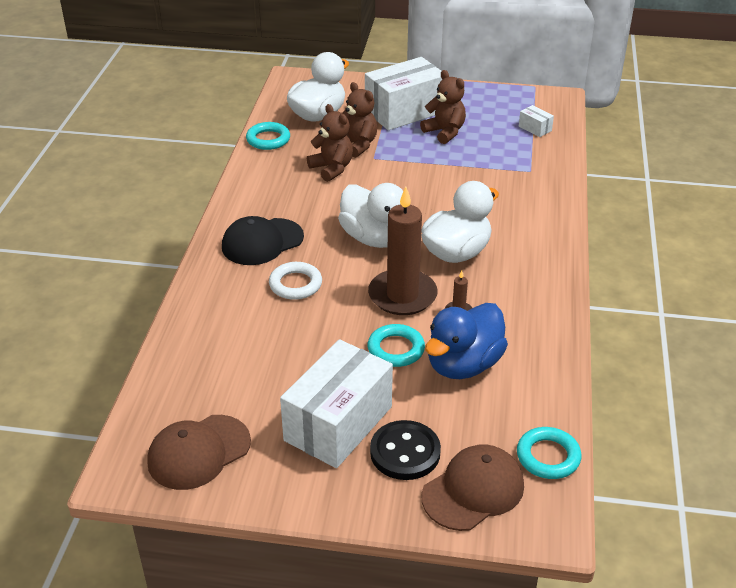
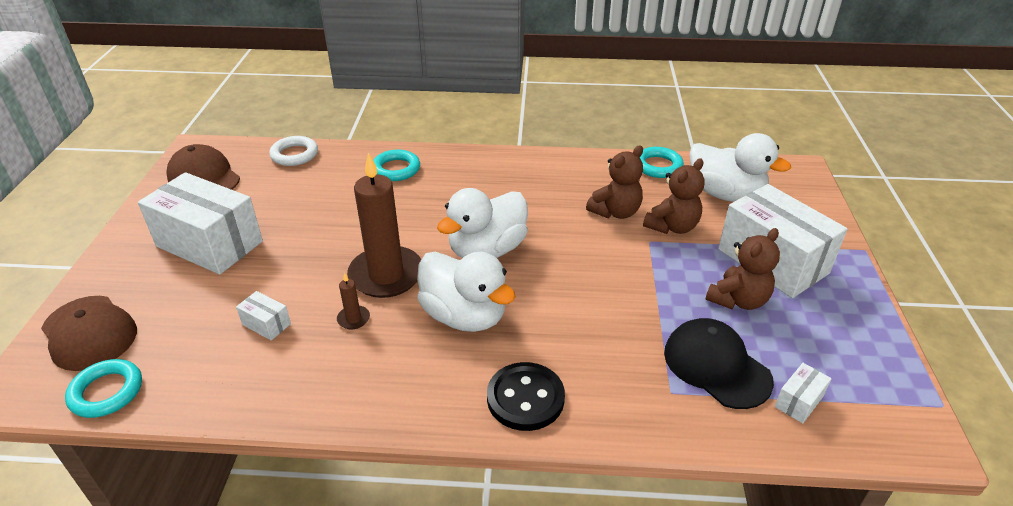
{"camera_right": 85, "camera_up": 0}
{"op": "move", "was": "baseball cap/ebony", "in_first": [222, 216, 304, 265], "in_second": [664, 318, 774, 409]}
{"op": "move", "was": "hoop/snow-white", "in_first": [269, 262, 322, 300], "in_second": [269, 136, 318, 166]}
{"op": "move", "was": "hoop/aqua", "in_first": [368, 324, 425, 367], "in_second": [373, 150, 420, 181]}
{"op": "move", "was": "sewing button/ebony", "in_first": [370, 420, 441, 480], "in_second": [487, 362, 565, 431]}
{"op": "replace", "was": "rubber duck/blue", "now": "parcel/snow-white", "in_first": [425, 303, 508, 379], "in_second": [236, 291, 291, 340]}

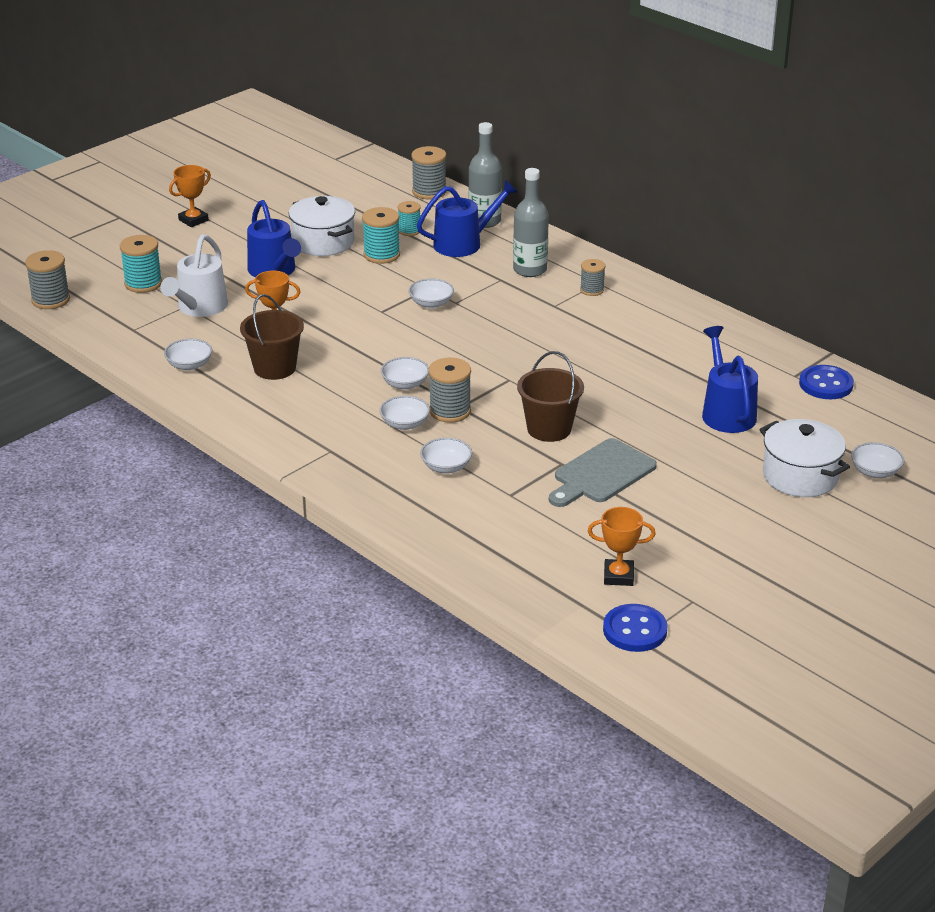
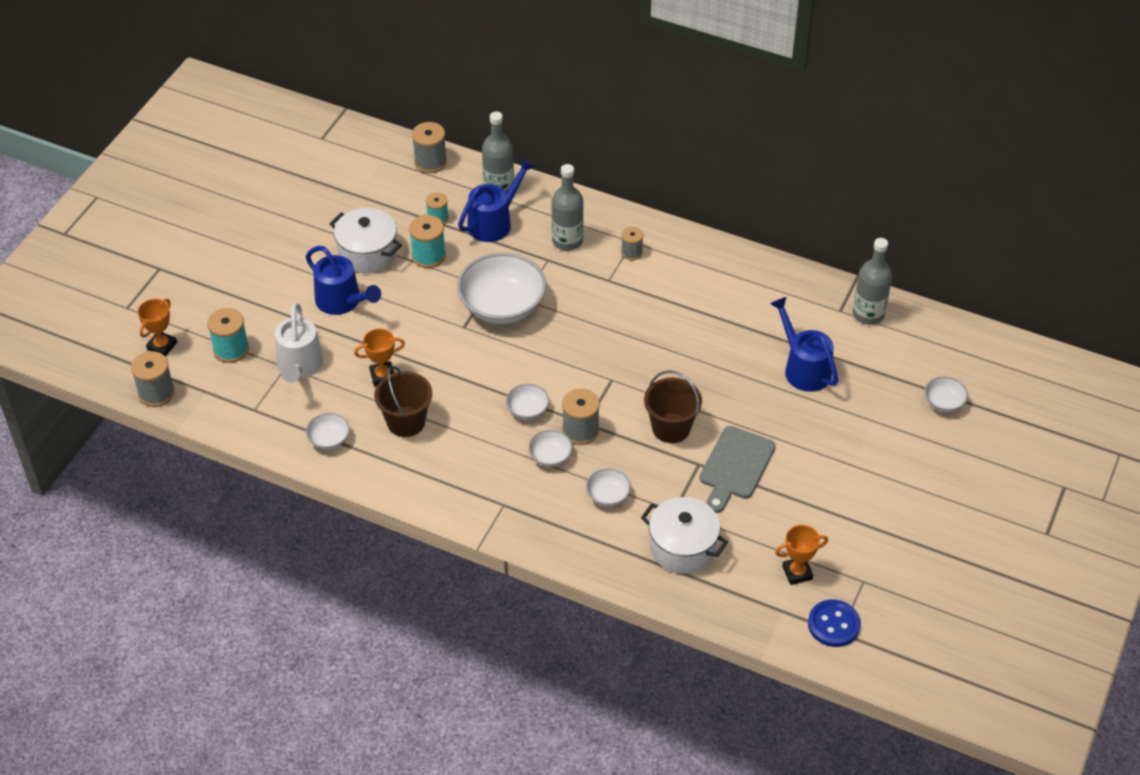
{"camera_right": -20, "camera_up": 15}
{"op": "move", "was": "award cup/bright orange", "in_first": [169, 165, 211, 227], "in_second": [137, 299, 177, 357]}
{"op": "move", "was": "pot/snow-white", "in_first": [759, 419, 850, 497], "in_second": [641, 497, 728, 574]}
{"op": "replace", "was": "sewing button/blue", "now": "bottle/grey", "in_first": [799, 365, 854, 399], "in_second": [853, 238, 892, 325]}
{"op": "resize", "was": "deep dish/snow-white", "in_first": [409, 279, 454, 308], "in_second": [457, 253, 546, 324], "ratio": 2.14}

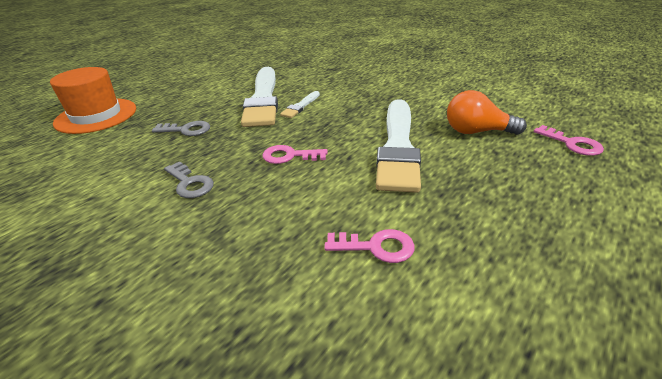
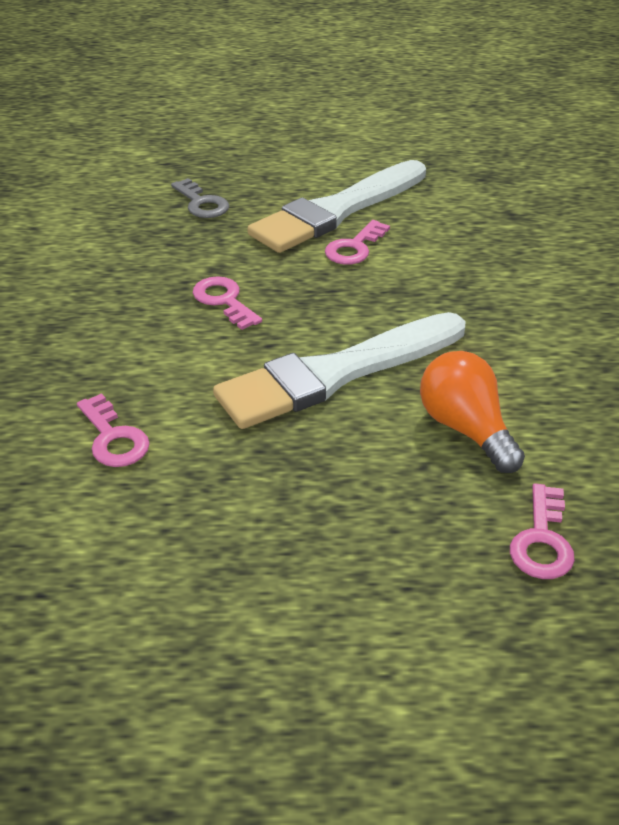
{"camera_right": 50, "camera_up": 5}
{"op": "delete", "was": "hat/bright orange", "in_first": [50, 67, 136, 134]}
{"op": "delete", "was": "door key/grey", "in_first": [164, 162, 214, 198]}
{"op": "replace", "was": "paintbrush/snow-white", "now": "door key/pink", "in_first": [280, 91, 320, 118], "in_second": [325, 220, 390, 265]}

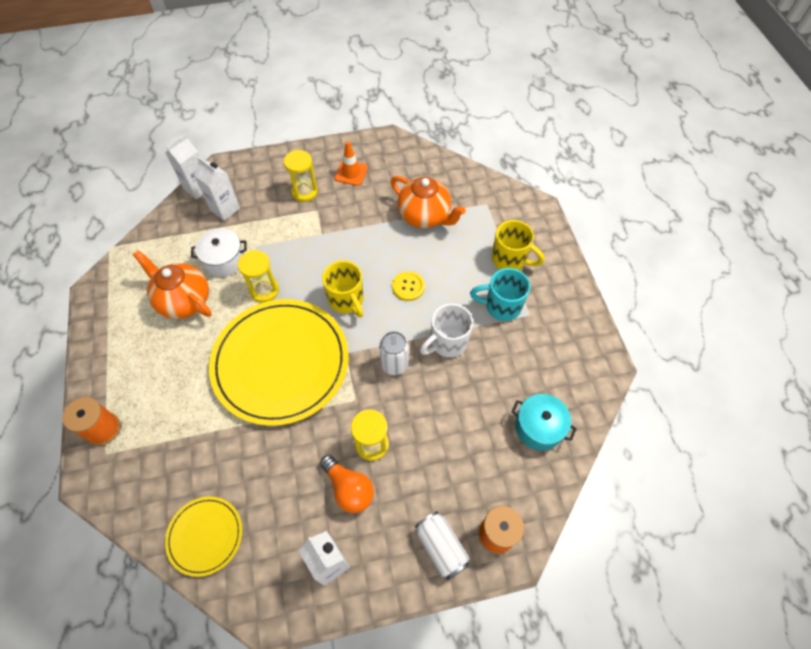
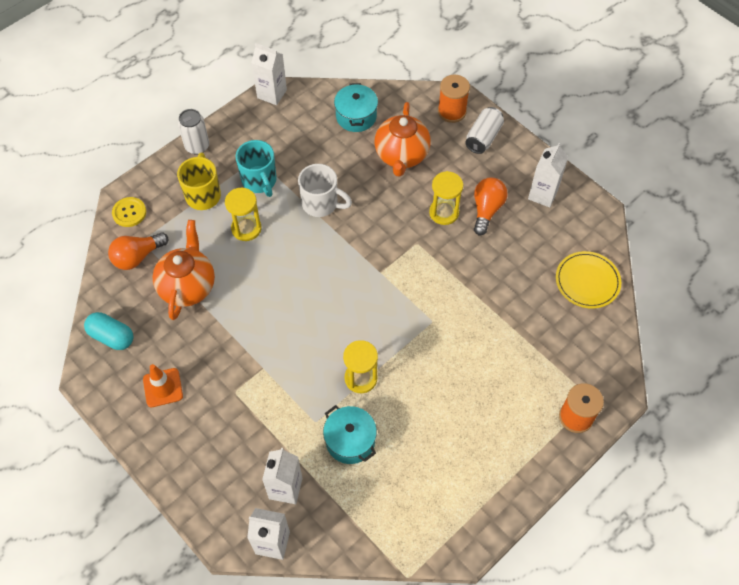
{"camera_right": -120, "camera_up": 0}
{"op": "delete", "was": "plate/yellow", "in_first": [209, 299, 348, 426]}
{"op": "delete", "was": "tea mug/yellow", "in_first": [322, 261, 363, 318]}
{"op": "insert", "now": "pill/aqua", "in_second": [84, 312, 133, 350]}
{"op": "insert", "now": "bulb/bright orange", "in_second": [108, 232, 169, 270]}
{"op": "insert", "now": "carton/snow-white", "in_second": [251, 43, 287, 105]}
{"op": "move", "was": "tea pot/bright orange", "in_first": [133, 250, 212, 319], "in_second": [375, 102, 431, 177]}
{"op": "move", "was": "hourglass/yellow", "in_first": [284, 150, 318, 202], "in_second": [225, 188, 262, 241]}
{"op": "move", "was": "tin/snow-white", "in_first": [379, 331, 409, 375], "in_second": [178, 109, 209, 155]}
{"op": "move", "was": "sewing button/yellow", "in_first": [392, 271, 425, 301], "in_second": [112, 197, 146, 227]}
{"op": "recolor", "was": "pot/snow-white", "now": "pot/aqua", "in_first": [191, 228, 247, 277], "in_second": [323, 405, 377, 464]}

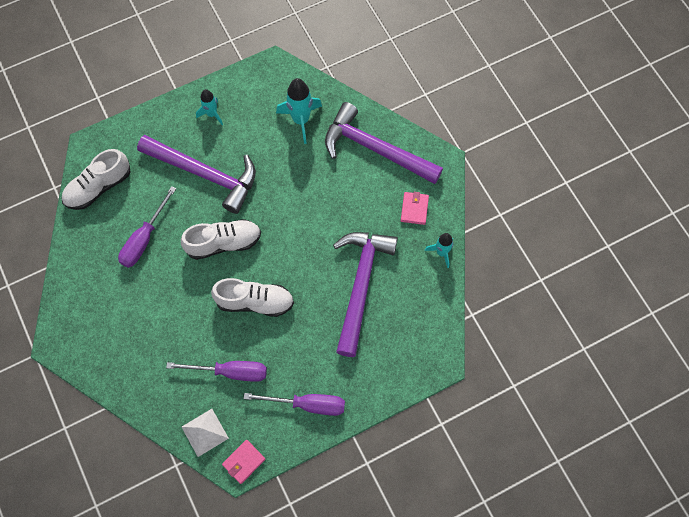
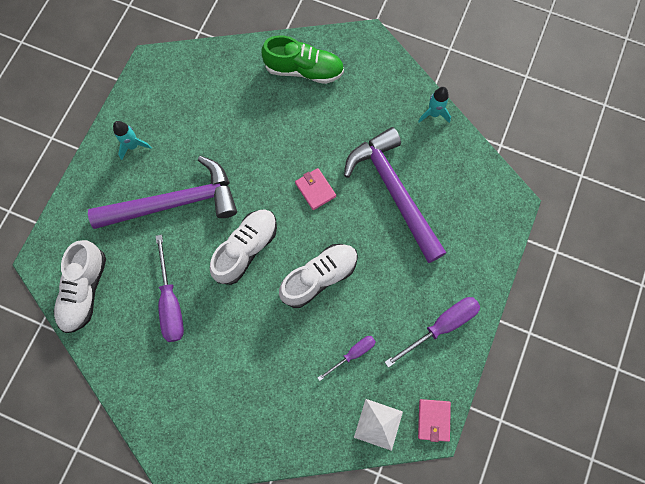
{"camera_right": -40, "camera_up": 5}
{"op": "delete", "was": "spaceship/aqua", "in_first": [276, 78, 322, 144]}
{"op": "move", "was": "billfold/pink", "in_first": [401, 192, 429, 225], "in_second": [295, 168, 336, 210]}
{"op": "replace", "was": "carpenter's hammer/purple", "now": "sneaker/green", "in_first": [325, 102, 443, 184], "in_second": [261, 35, 344, 84]}
{"op": "resize", "was": "flat screwdriver/purple", "in_first": [166, 361, 267, 382], "in_second": [318, 336, 376, 381], "ratio": 0.61}

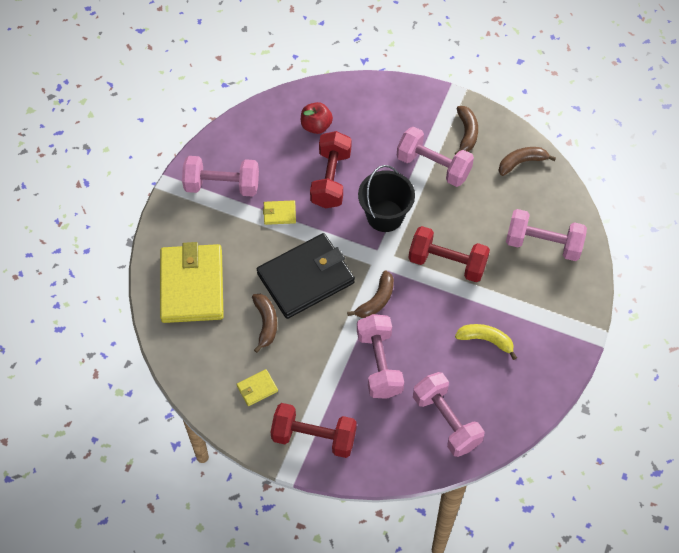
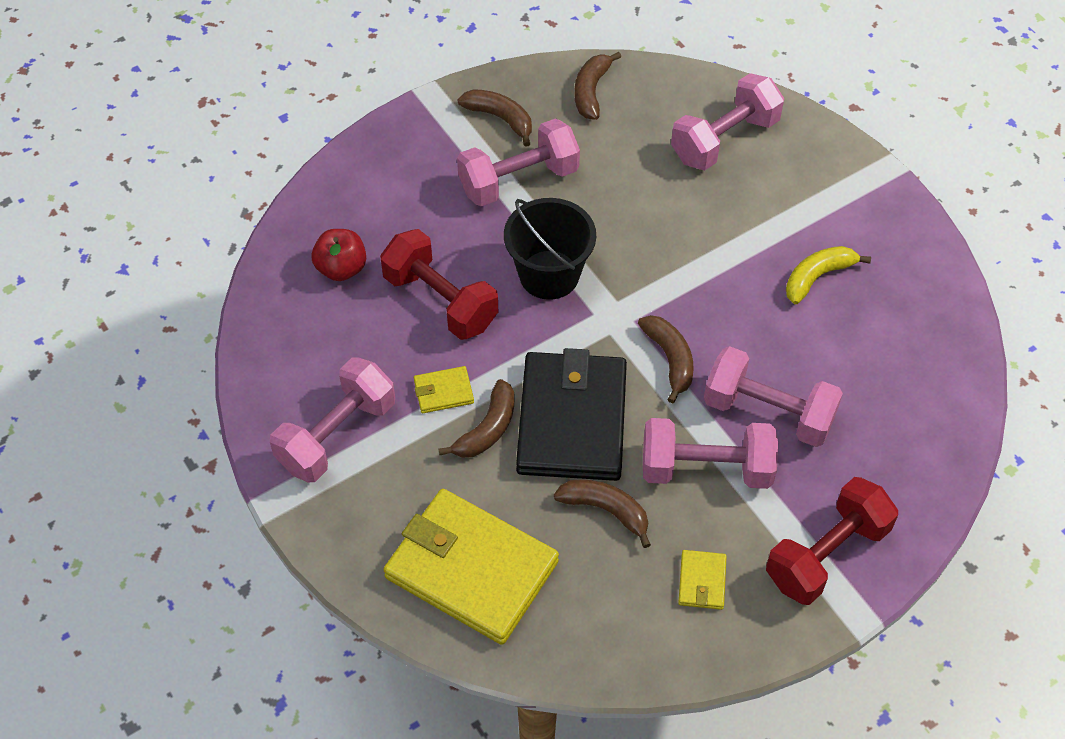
{"camera_right": -55, "camera_up": -5}
{"op": "delete", "was": "dumbbell/scarlet", "in_first": [409, 226, 490, 282]}
{"op": "insert", "now": "toy banana/russet", "in_second": [439, 379, 514, 458]}
{"op": "move", "was": "dumbbell/pink", "in_first": [413, 372, 485, 457], "in_second": [643, 418, 778, 489]}
{"op": "rotate", "was": "billfold/yellow", "in_first": [263, 200, 296, 225], "in_second": [414, 366, 474, 413], "clockwise": 45}

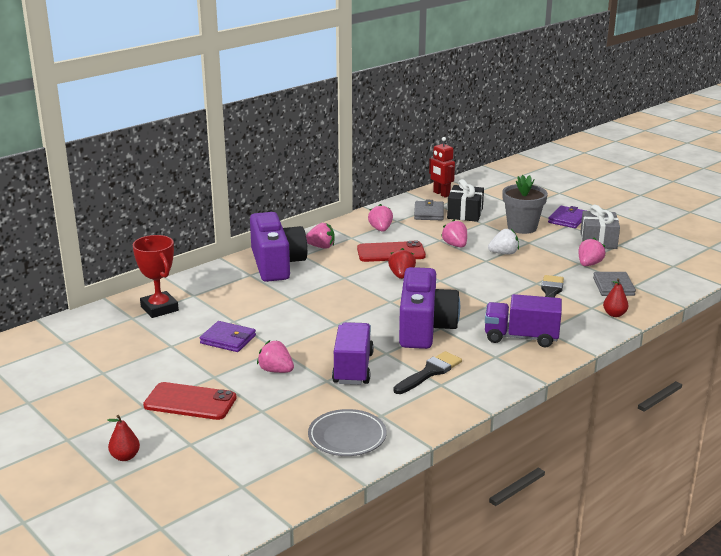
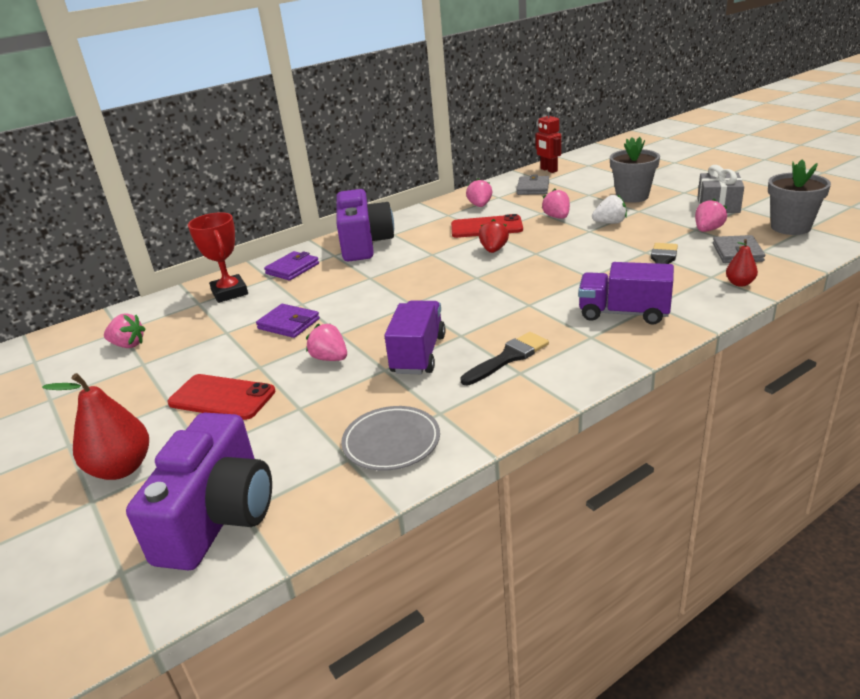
{"camera_right": 10, "camera_up": 5}
{"op": "delete", "was": "present/ebony", "in_first": [447, 179, 484, 222]}
{"op": "insert", "now": "flower pot/grey", "in_second": [768, 159, 831, 235]}
{"op": "move", "was": "berry/pink", "in_first": [306, 223, 335, 249], "in_second": [104, 313, 145, 348]}
{"op": "move", "was": "photo camera/purple", "in_first": [399, 267, 460, 349], "in_second": [126, 413, 272, 570]}
{"op": "move", "was": "billfold/purple", "in_first": [548, 206, 586, 228], "in_second": [264, 251, 319, 281]}
{"op": "resize", "was": "pear/scarlet", "in_first": [107, 415, 140, 461], "in_second": [42, 373, 149, 480], "ratio": 1.88}

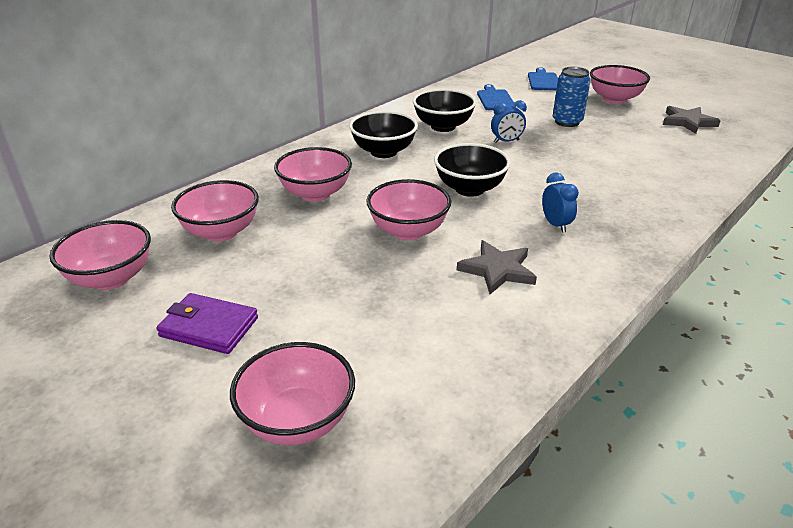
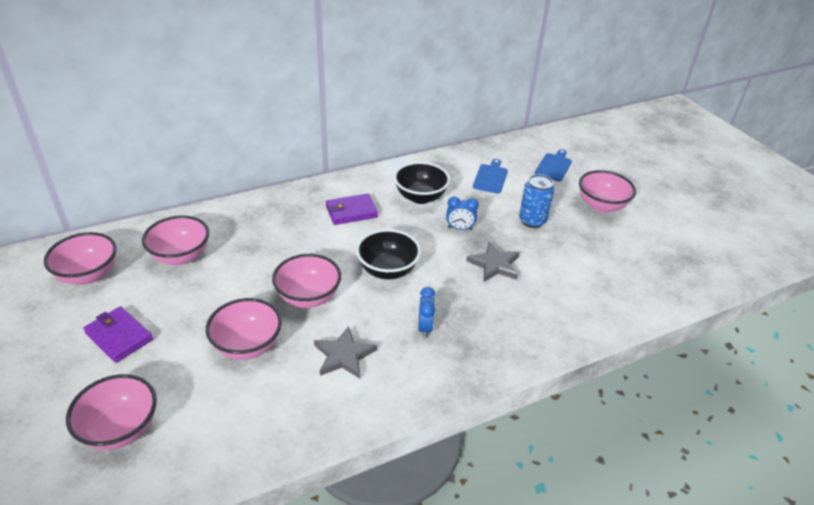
{"camera_right": 20, "camera_up": 5}
{"op": "move", "was": "deep dish/pink", "in_first": [274, 147, 352, 202], "in_second": [206, 298, 282, 360]}
{"op": "move", "was": "five-pointed star/grey", "in_first": [663, 106, 721, 134], "in_second": [466, 242, 519, 282]}
{"op": "replace", "was": "deep dish/ebony", "now": "billfold/purple", "in_first": [349, 111, 418, 158], "in_second": [326, 193, 378, 225]}

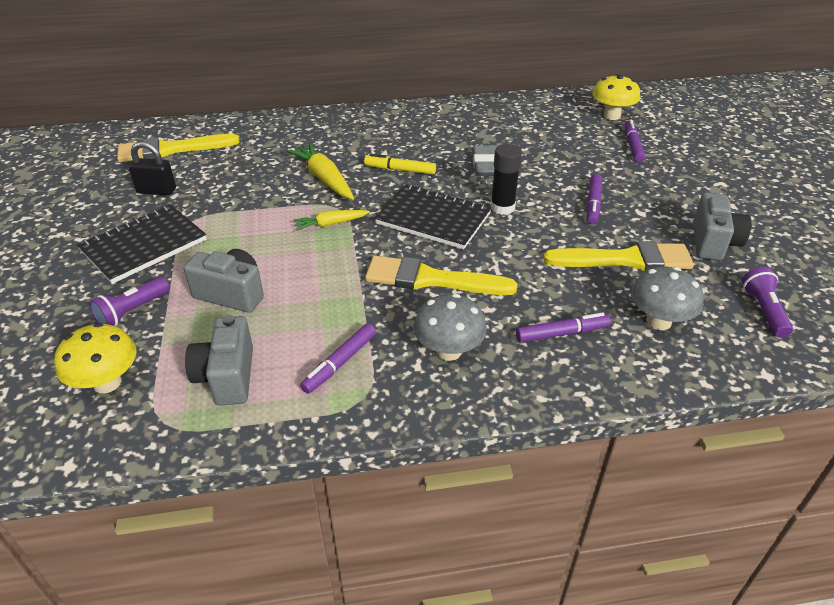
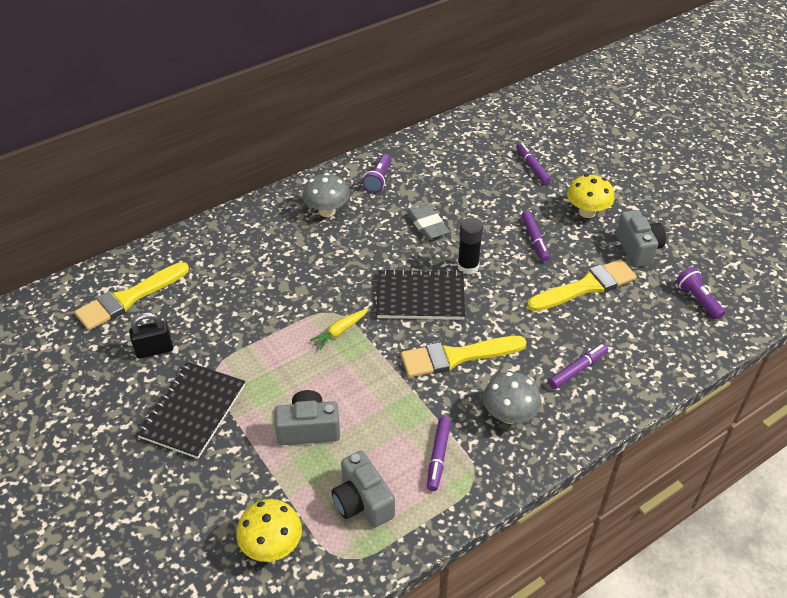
{"camera_right": -25, "camera_up": 5}
{"op": "delete", "was": "carrot/yellow", "in_first": [287, 143, 354, 200]}
{"op": "delete", "was": "marker/yellow", "in_first": [364, 154, 436, 175]}
{"op": "move", "was": "flashlight/purple", "in_first": [90, 277, 170, 326], "in_second": [363, 154, 391, 193]}
{"op": "move", "was": "mushroom/yellow", "in_first": [592, 74, 640, 120], "in_second": [567, 174, 614, 218]}
{"op": "move", "was": "mushroom/grey", "in_first": [631, 267, 704, 330], "in_second": [302, 173, 349, 217]}

